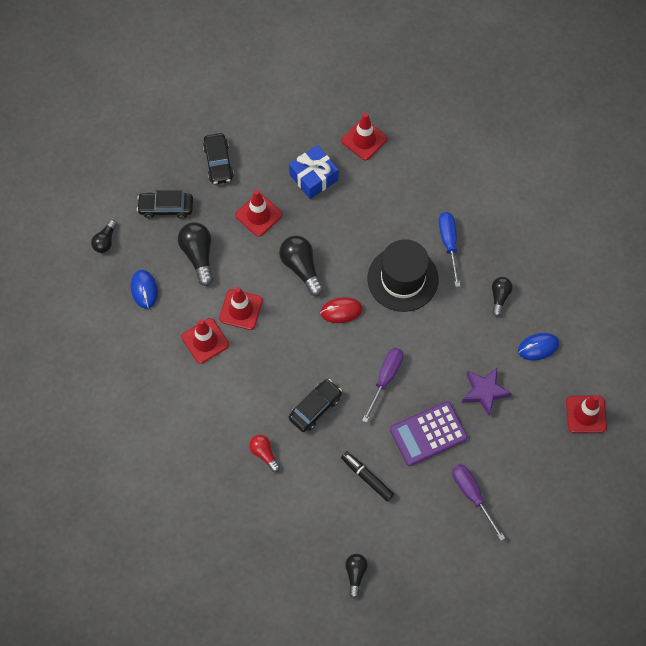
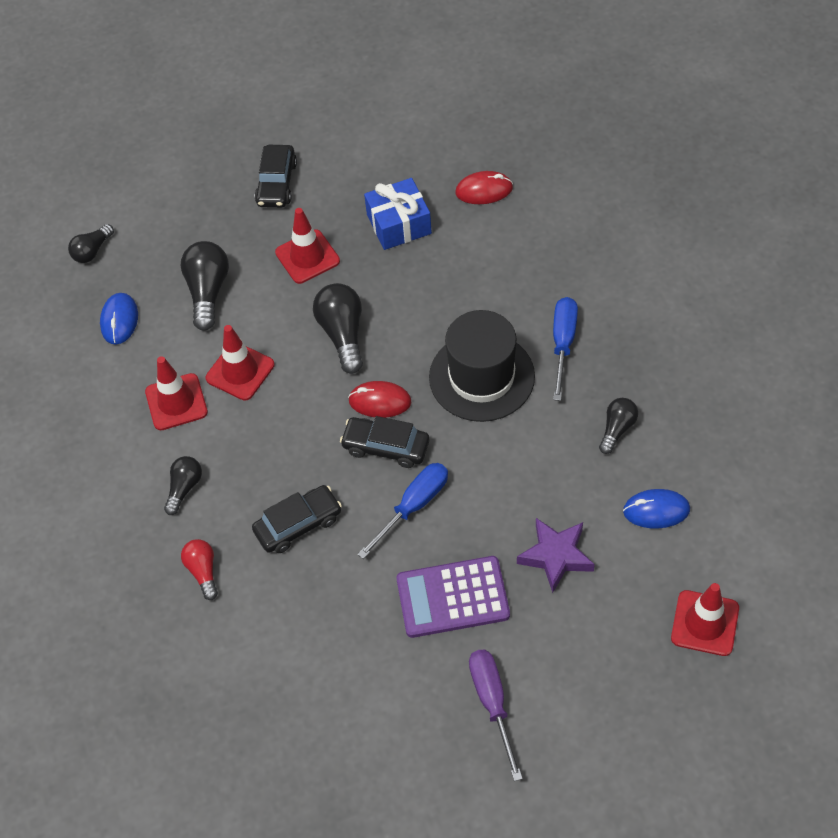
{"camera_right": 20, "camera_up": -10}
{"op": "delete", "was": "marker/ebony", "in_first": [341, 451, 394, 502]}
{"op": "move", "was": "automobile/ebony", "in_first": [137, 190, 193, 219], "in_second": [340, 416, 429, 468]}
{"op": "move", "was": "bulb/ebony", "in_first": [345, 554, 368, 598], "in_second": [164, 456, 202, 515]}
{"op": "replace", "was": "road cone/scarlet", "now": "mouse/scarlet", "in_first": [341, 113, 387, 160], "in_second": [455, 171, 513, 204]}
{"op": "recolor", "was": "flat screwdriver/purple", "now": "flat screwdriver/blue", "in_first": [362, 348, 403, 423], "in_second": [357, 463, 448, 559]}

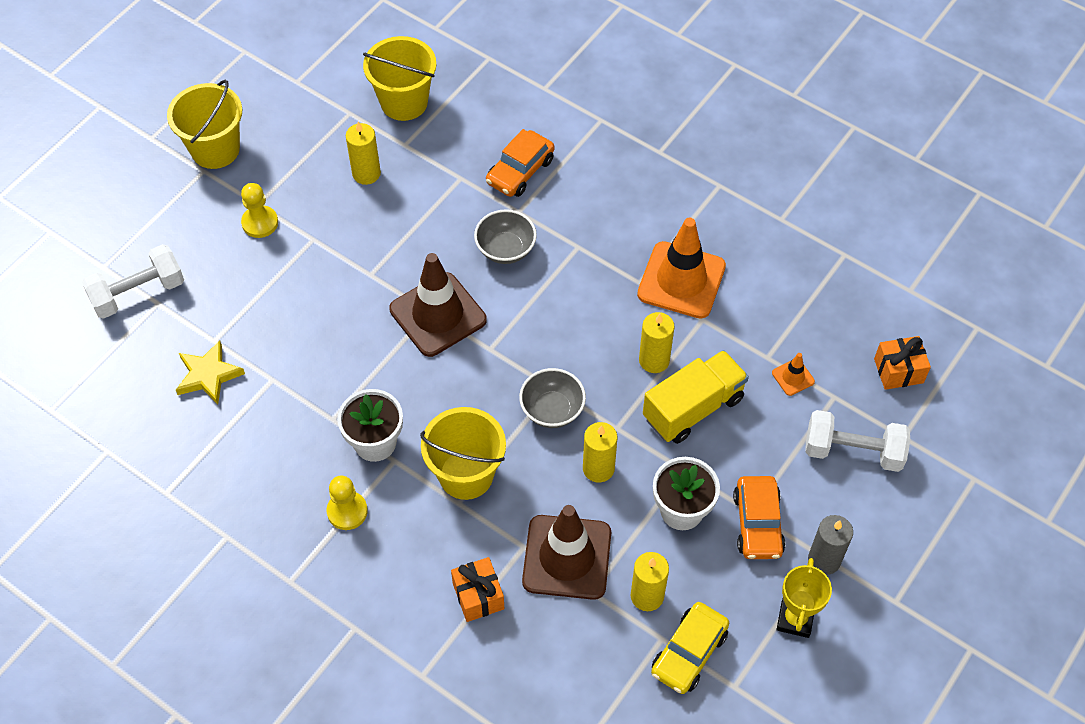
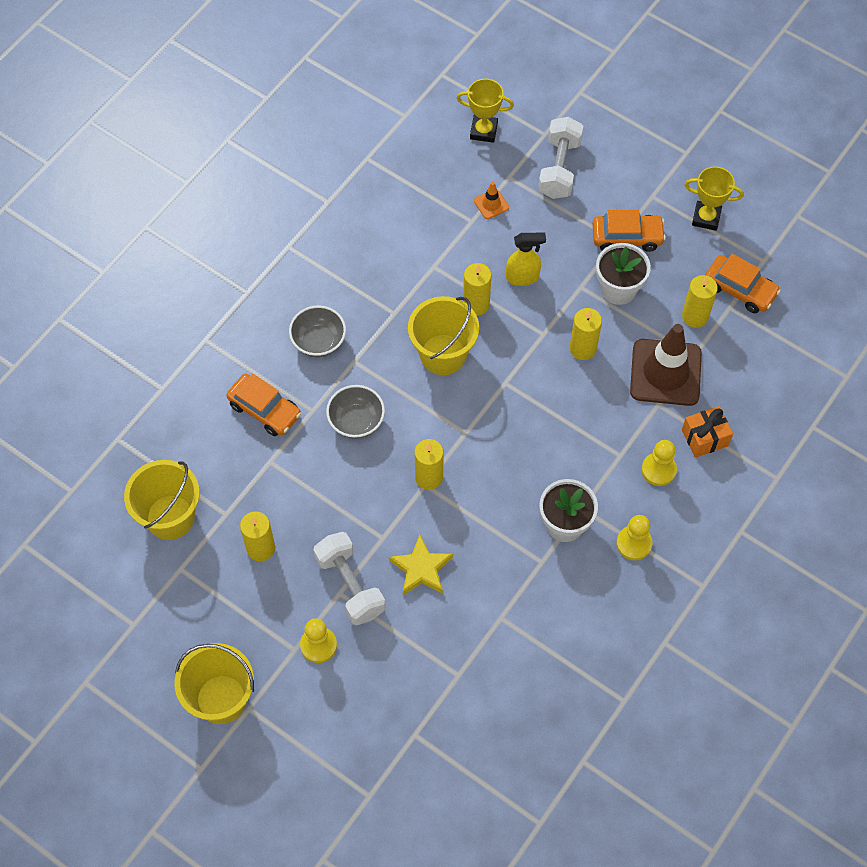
{"camera_right": -90, "camera_up": 5}
{"op": "delete", "was": "road cone/bright orange", "in_first": [637, 218, 726, 318]}
{"op": "delete", "was": "wax candle/grey", "in_first": [808, 515, 853, 575]}
{"op": "insert", "now": "game pawn/yellow", "in_second": [642, 440, 677, 486]}
{"op": "move", "was": "dumbbell/snow-white", "in_first": [82, 244, 184, 319], "in_second": [314, 532, 385, 625]}
{"op": "move", "was": "five-pointed star/yellow", "in_first": [176, 340, 245, 405], "in_second": [389, 535, 453, 595]}
{"op": "move", "was": "pail/yellow", "in_first": [420, 407, 506, 500], "in_second": [408, 296, 479, 375]}
{"op": "move", "was": "deep dish/grey", "in_first": [519, 368, 586, 428], "in_second": [289, 306, 346, 357]}
{"op": "replace", "was": "road cone/russet", "now": "wax candle/yellow", "in_first": [389, 253, 487, 357], "in_second": [415, 439, 444, 490]}
{"op": "replace", "was": "toy truck/yellow", "now": "spray cleaner/yellow", "in_first": [643, 350, 749, 444], "in_second": [506, 233, 546, 286]}
{"op": "replace", "was": "present/bright orange", "now": "award cup/yellow", "in_first": [874, 336, 931, 390], "in_second": [457, 79, 514, 143]}
{"op": "recolor", "was": "automobile/yellow", "now": "automobile/bright orange", "in_first": [651, 602, 729, 694], "in_second": [705, 254, 781, 313]}

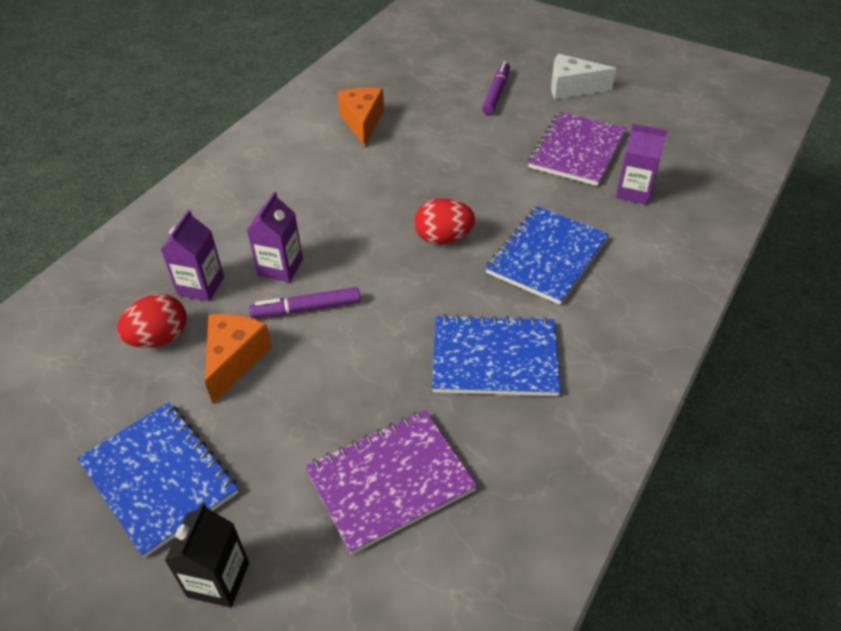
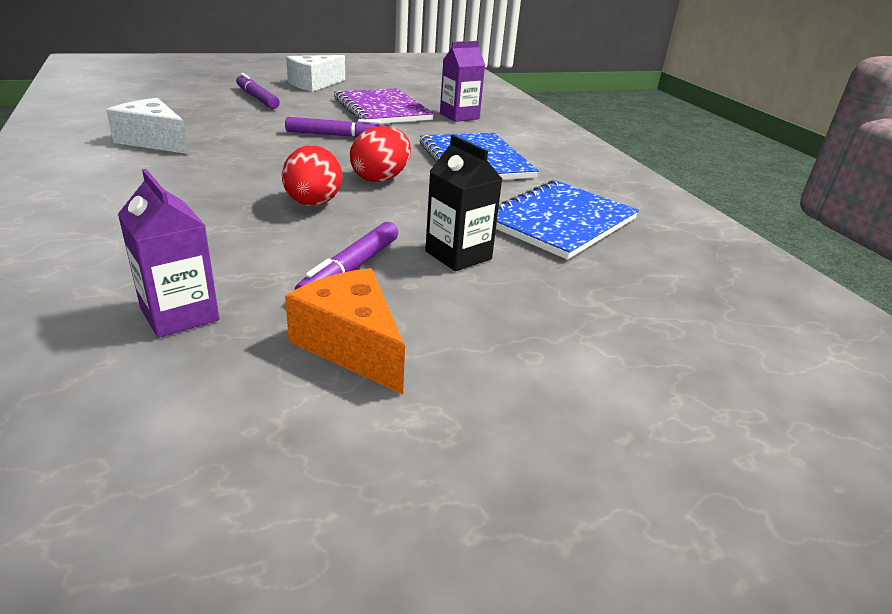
{"camera_right": -55, "camera_up": -15}
{"op": "delete", "was": "notebook/blue", "in_first": [77, 402, 238, 558]}
{"op": "delete", "was": "carton/purple", "in_first": [247, 192, 303, 282]}
{"op": "delete", "was": "notebook/purple", "in_first": [305, 410, 477, 555]}
{"op": "insert", "now": "marker/purple", "in_second": [285, 117, 386, 138]}
{"op": "move", "was": "egg shape/scarlet", "in_first": [117, 294, 186, 348], "in_second": [282, 145, 342, 206]}
{"op": "move", "was": "carton/ebony", "in_first": [165, 502, 249, 608], "in_second": [425, 135, 502, 271]}
{"op": "recolor", "was": "cheese/bright orange", "now": "cheese/snow-white", "in_first": [337, 88, 384, 146], "in_second": [106, 98, 189, 154]}

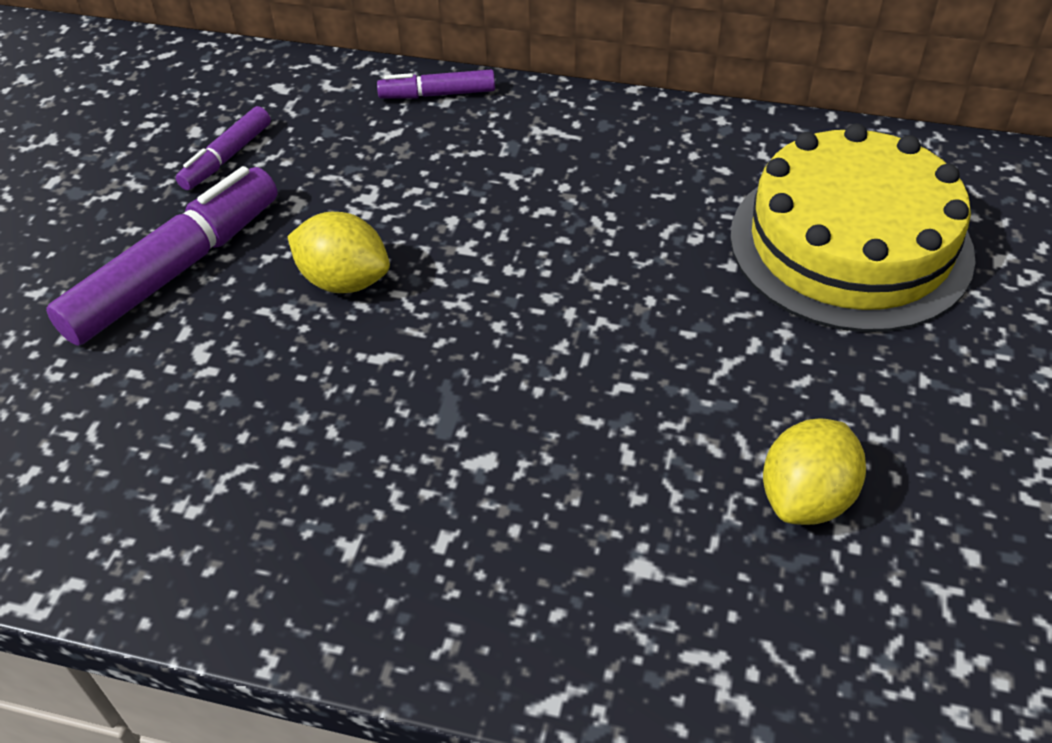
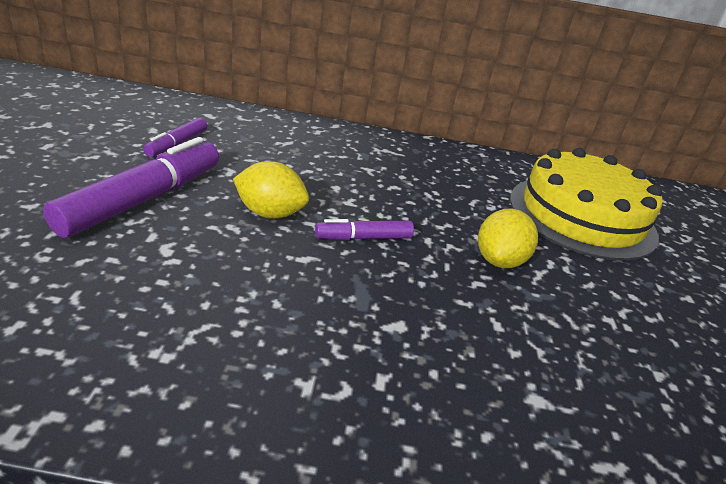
{"camera_right": -15, "camera_up": -15}
{"op": "move", "was": "marker/purple", "in_first": [377, 70, 495, 99], "in_second": [315, 219, 414, 240]}
{"op": "move", "was": "citrus fruit/yellow", "in_first": [763, 418, 866, 525], "in_second": [478, 209, 538, 268]}

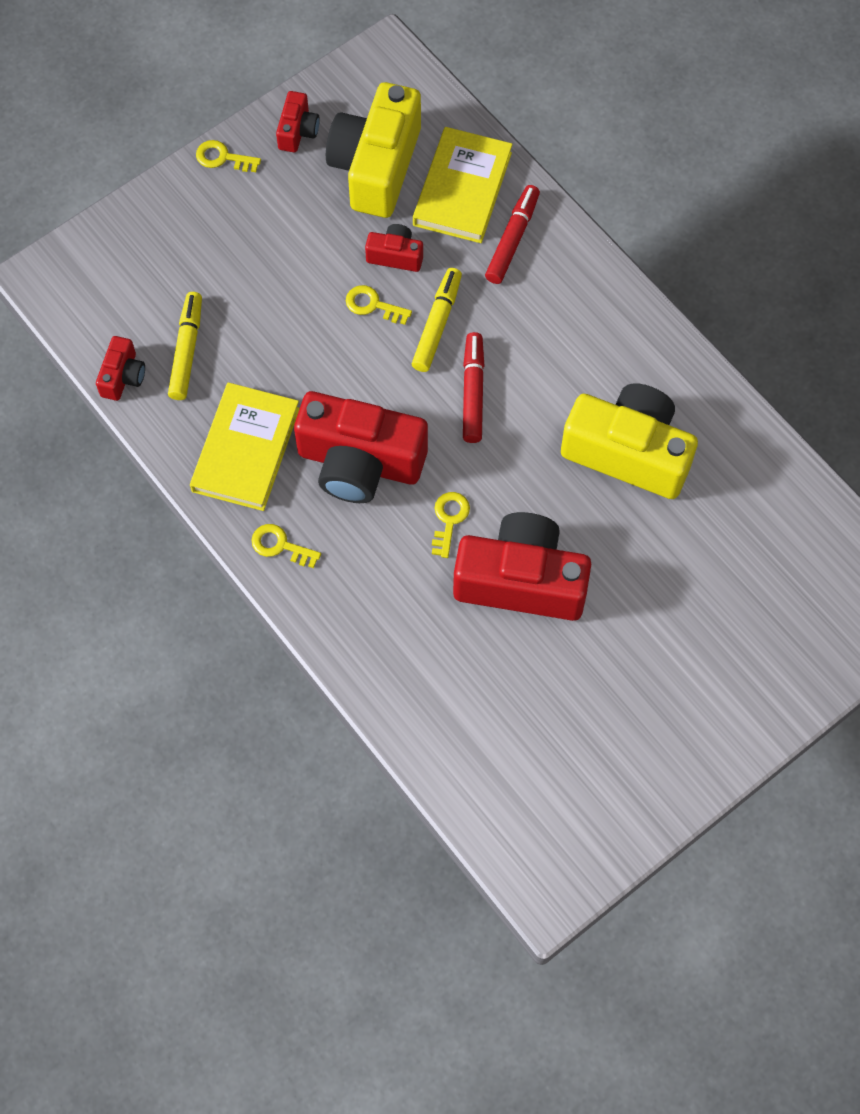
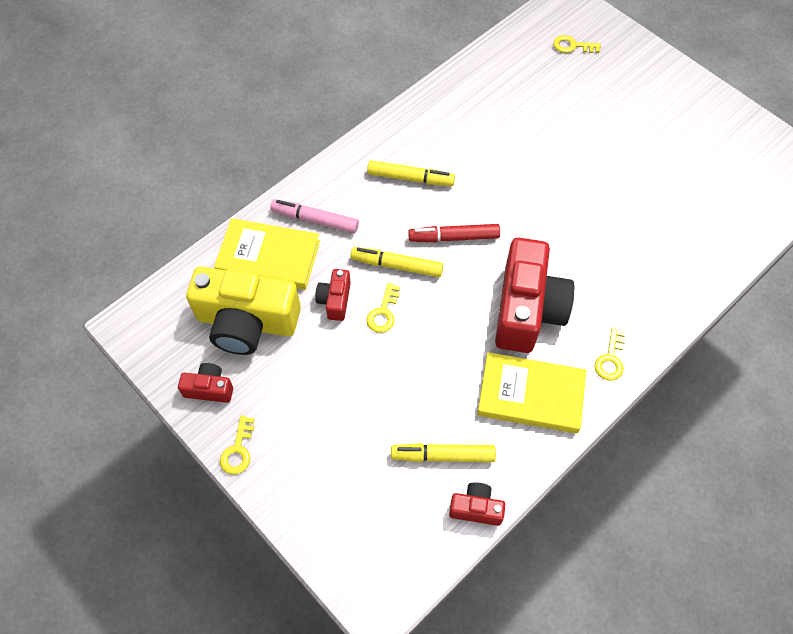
{"camera_right": -95, "camera_up": -5}
{"op": "delete", "was": "photo camera/scarlet", "in_first": [453, 512, 591, 621]}
{"op": "delete", "was": "photo camera/yellow", "in_first": [561, 384, 698, 499]}
{"op": "insert", "now": "marker/yellow", "in_second": [367, 160, 455, 186]}
{"op": "move", "was": "door key/yellow", "in_first": [432, 492, 470, 558], "in_second": [553, 35, 601, 53]}
{"op": "recolor", "was": "marker/scarlet", "now": "marker/pink", "in_first": [485, 185, 540, 284], "in_second": [270, 199, 359, 233]}

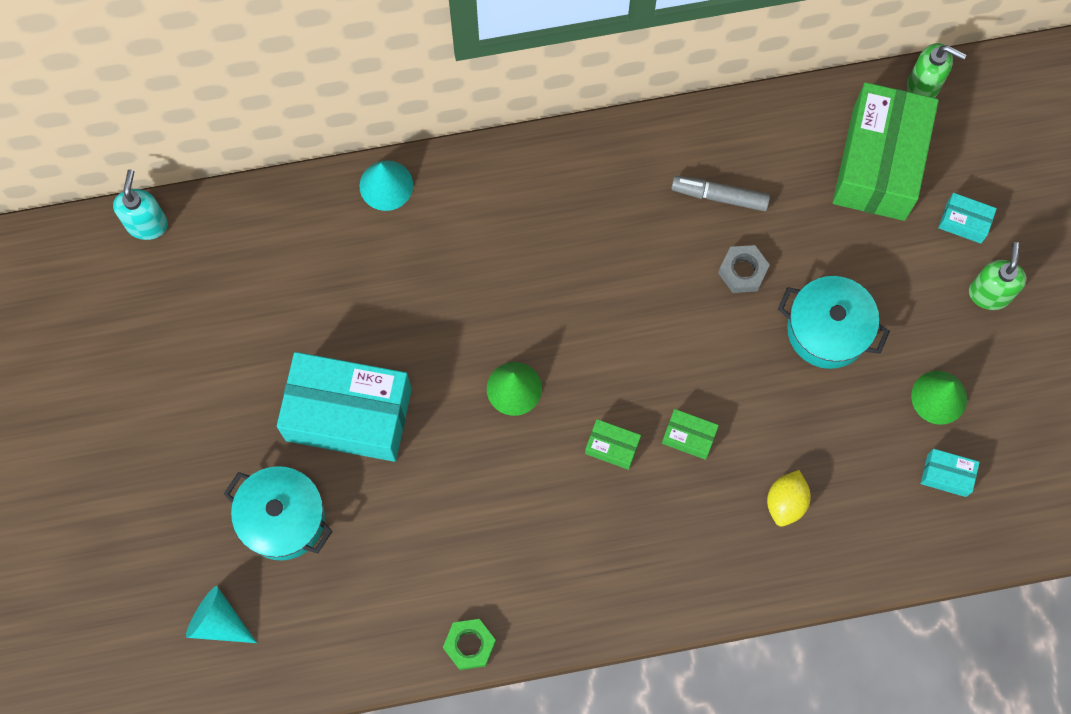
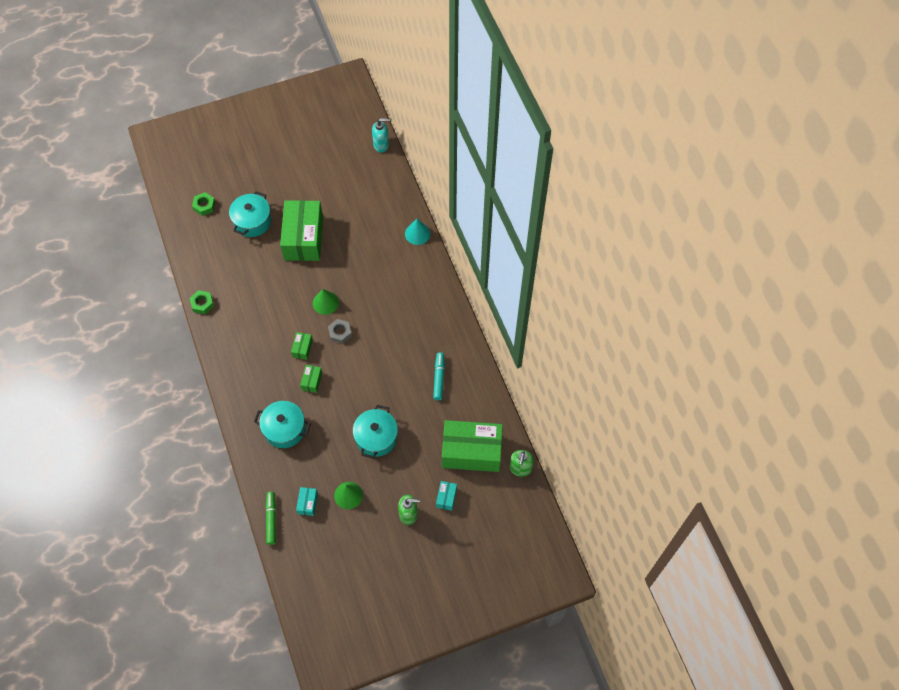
{"camera_right": 80, "camera_up": -10}
{"op": "insert", "now": "marker/green", "in_second": [265, 492, 276, 545]}
{"op": "move", "was": "hex nut/grey", "in_first": [718, 245, 770, 293], "in_second": [328, 319, 352, 344]}
{"op": "replace", "was": "cone/aqua", "now": "hex nut/green", "in_first": [186, 586, 257, 643], "in_second": [192, 192, 215, 216]}
{"op": "replace", "was": "citrus fruit/yellow", "now": "pot/aqua", "in_first": [767, 470, 811, 527], "in_second": [254, 401, 311, 448]}
{"op": "recolor", "was": "parcel/aqua", "now": "parcel/green", "in_first": [277, 352, 412, 462], "in_second": [280, 200, 323, 261]}
{"op": "recolor", "was": "marker/grey", "now": "marker/aqua", "in_first": [671, 176, 770, 212], "in_second": [433, 352, 445, 400]}

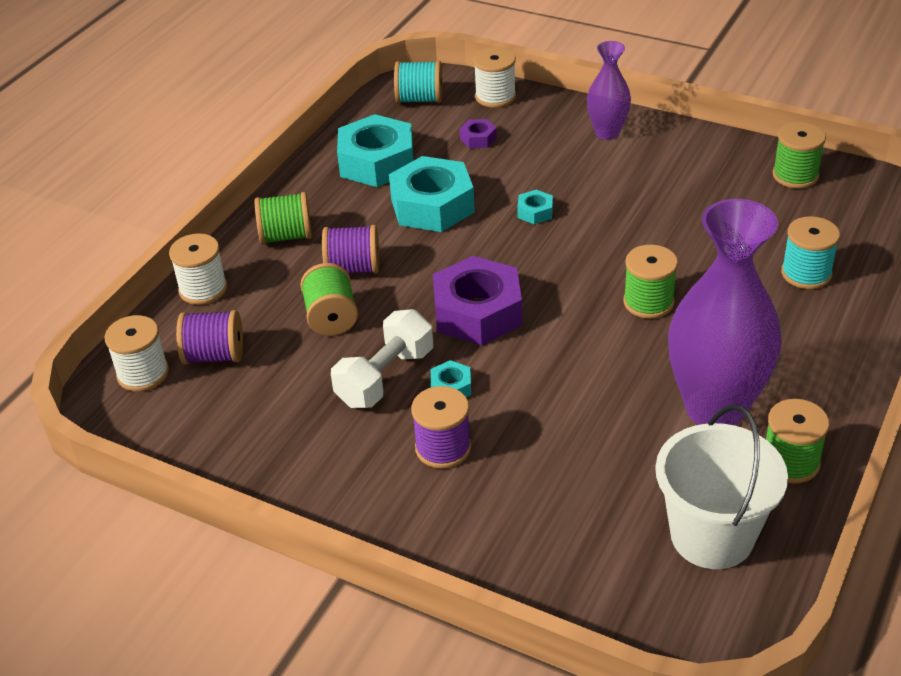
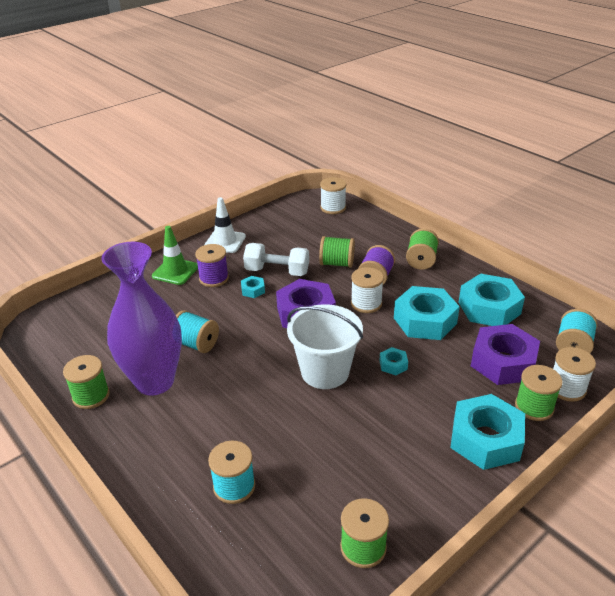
{"camera_right": 110, "camera_up": -5}
{"op": "delete", "was": "bobbin/purple", "in_first": [176, 310, 243, 365]}
{"op": "insert", "now": "road cone/green", "in_second": [152, 226, 198, 285]}
{"op": "insert", "now": "bobbin/aqua", "in_second": [176, 310, 219, 353]}
{"op": "insert", "now": "road cone/snow-white", "in_second": [204, 197, 246, 253]}
{"op": "move", "was": "bobbin/snow-white", "in_first": [169, 233, 227, 305], "in_second": [351, 267, 384, 313]}
{"op": "move", "was": "bobbin/green", "in_first": [623, 245, 678, 319], "in_second": [515, 365, 563, 421]}
{"op": "move", "was": "pail/snow-white", "in_first": [655, 404, 788, 569], "in_second": [287, 304, 363, 389]}
{"op": "replace", "was": "vase/purple", "now": "hex nut/aqua", "in_first": [587, 41, 631, 140], "in_second": [450, 394, 525, 470]}
{"op": "rotate", "was": "dumbbell/snow-white", "in_first": [331, 309, 433, 408], "in_second": [243, 243, 309, 276], "clockwise": -45}
{"op": "resize", "was": "hex nut/purple", "in_first": [460, 119, 497, 148], "in_second": [471, 324, 540, 385], "ratio": 2.26}

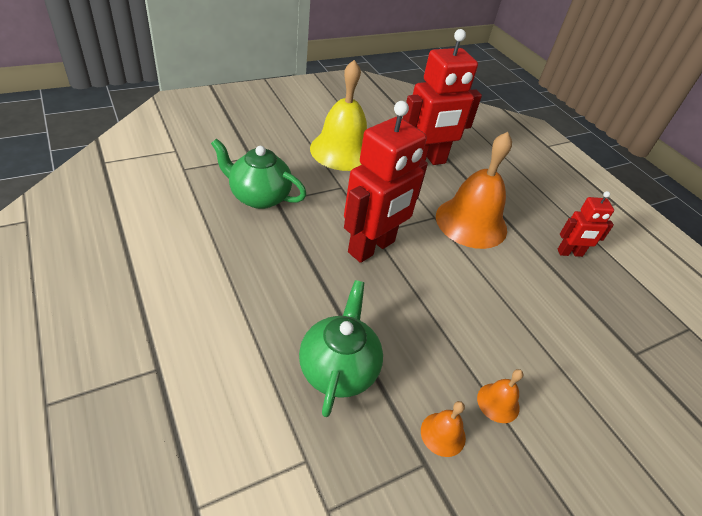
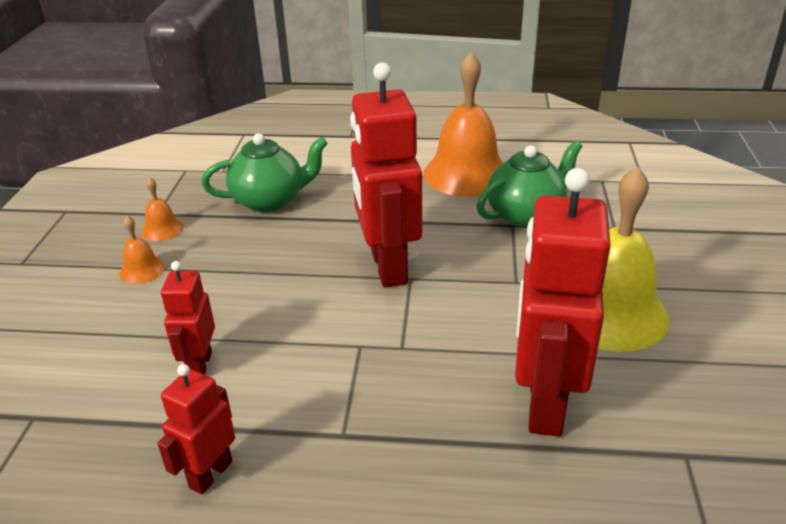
{"camera_right": 130, "camera_up": -10}
{"op": "insert", "now": "robot figure/scarlet", "in_second": [161, 261, 215, 375]}
{"op": "move", "was": "bell/bright orange", "in_first": [436, 132, 512, 249], "in_second": [423, 52, 503, 197]}
{"op": "rotate", "was": "tea pot/green", "in_first": [299, 280, 383, 417], "in_second": [202, 133, 328, 212], "clockwise": -60}

